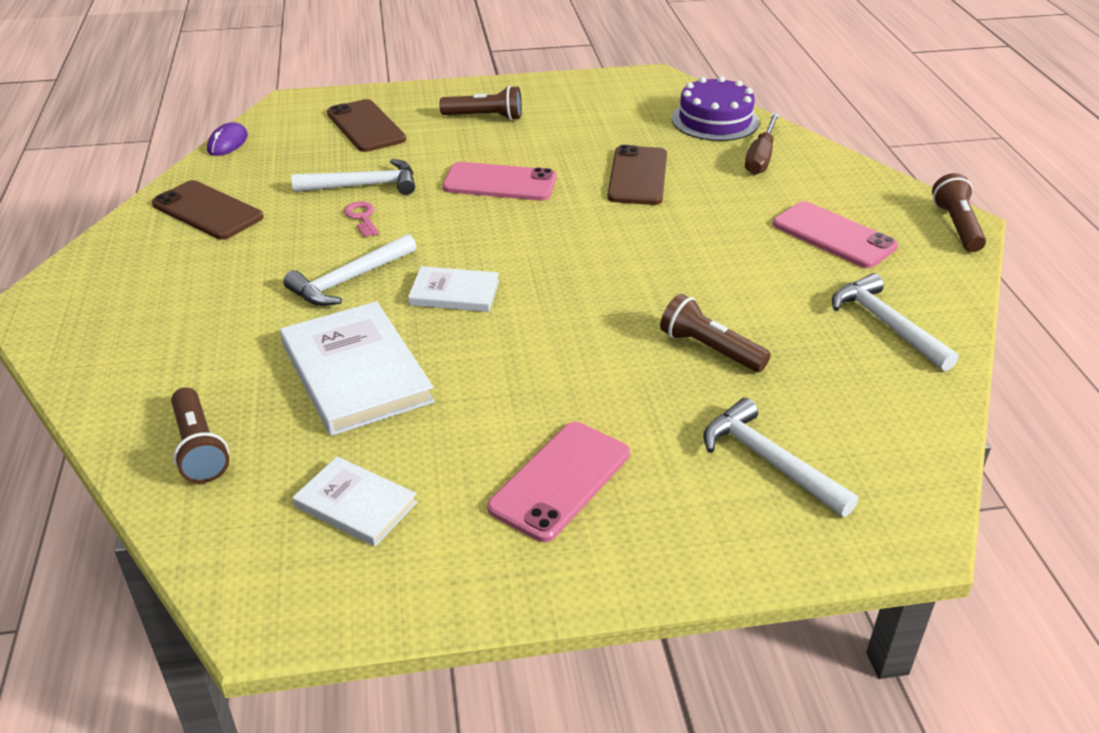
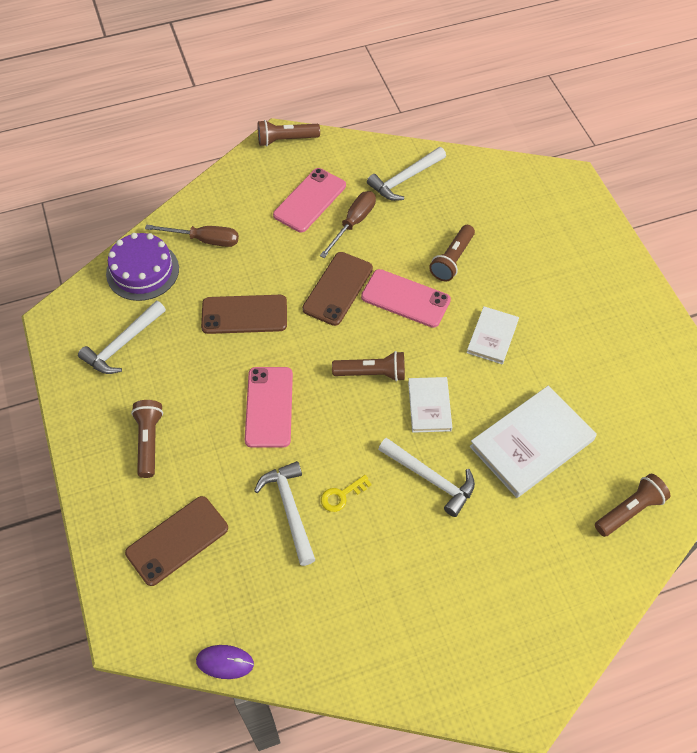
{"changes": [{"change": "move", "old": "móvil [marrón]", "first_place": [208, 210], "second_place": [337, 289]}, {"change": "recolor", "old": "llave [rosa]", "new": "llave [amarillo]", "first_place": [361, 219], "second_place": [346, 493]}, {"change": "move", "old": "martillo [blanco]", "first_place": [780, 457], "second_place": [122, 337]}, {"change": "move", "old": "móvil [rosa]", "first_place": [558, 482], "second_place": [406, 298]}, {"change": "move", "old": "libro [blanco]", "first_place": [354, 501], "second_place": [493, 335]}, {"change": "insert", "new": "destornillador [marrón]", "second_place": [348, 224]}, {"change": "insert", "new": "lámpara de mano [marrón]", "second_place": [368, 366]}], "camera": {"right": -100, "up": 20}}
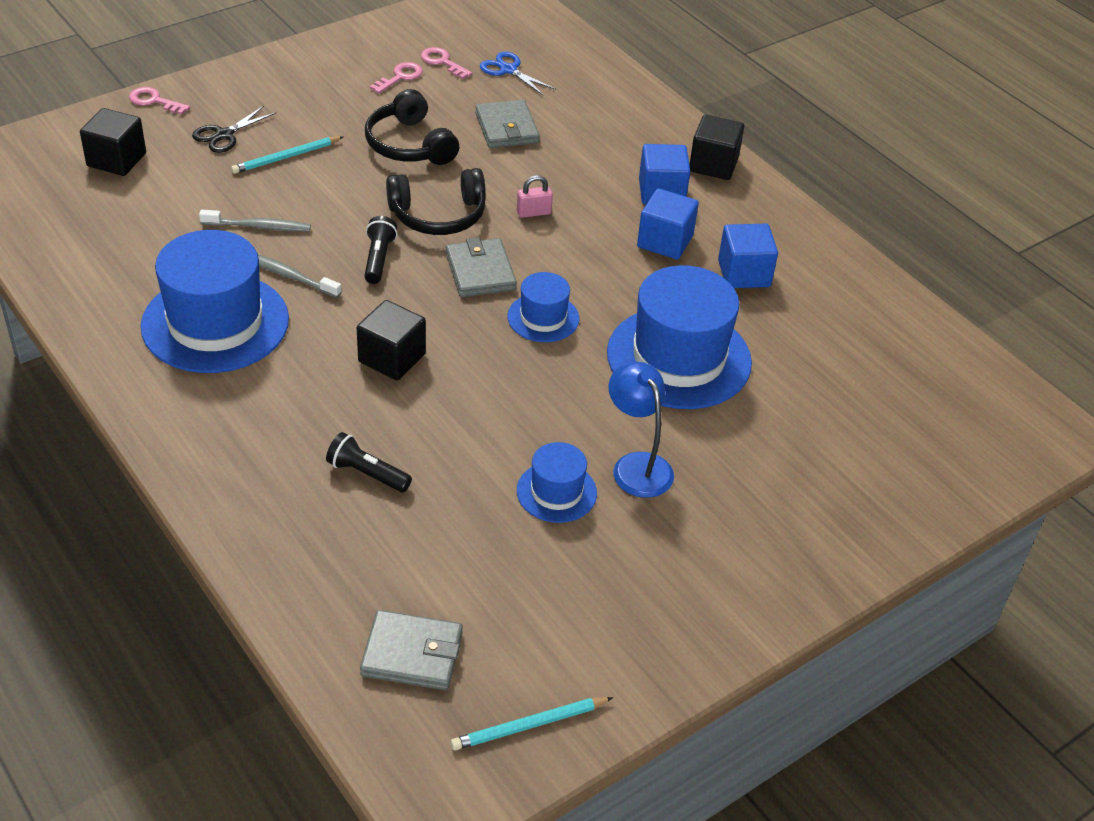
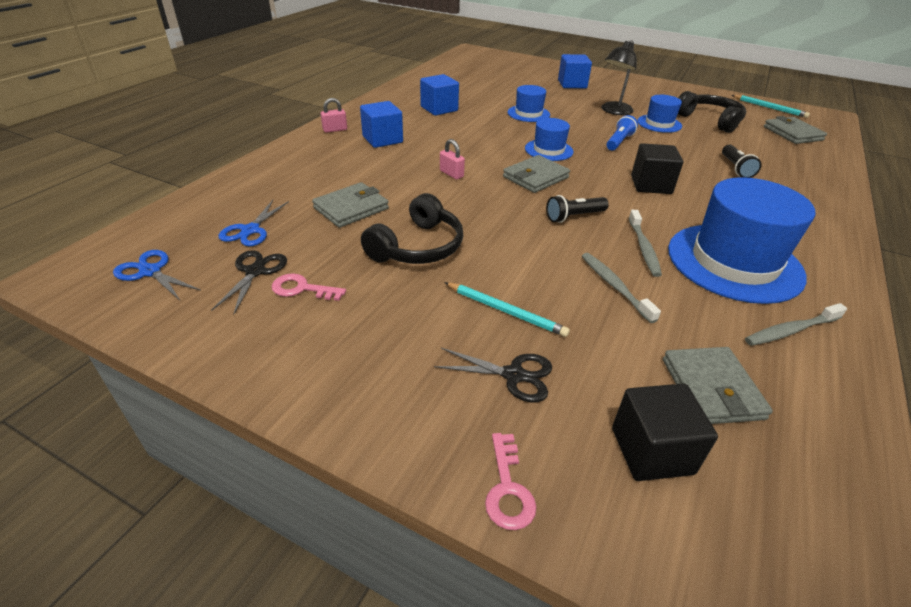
{"changes": [{"change": "replace", "old": "llave [rosa]", "new": "tijeras [negro]", "first_place": [446, 63], "second_place": [249, 282]}, {"change": "replace", "old": "cubo [negro]", "new": "candado [rosa]", "first_place": [716, 147], "second_place": [334, 115]}, {"change": "move", "old": "auriculares [negro]", "first_place": [436, 201], "second_place": [712, 112]}, {"change": "move", "old": "cubo [azul]", "first_place": [668, 224], "second_place": [575, 71]}, {"change": "resize", "old": "sombrero [azul]", "first_place": [679, 337], "second_place": [529, 103], "factor": 0.51}, {"change": "recolor", "old": "lámpara [azul]", "new": "lámpara [negro]", "first_place": [641, 430], "second_place": [619, 77]}, {"change": "insert", "new": "lámpara de mano [azul]", "second_place": [622, 132]}, {"change": "insert", "new": "tijeras [azul]", "second_place": [157, 275]}, {"change": "insert", "new": "cepillo de dientes [gris]", "second_place": [796, 324]}, {"change": "insert", "new": "cartera [gris]", "second_place": [718, 385]}], "camera": {"right": -115, "up": -5}}
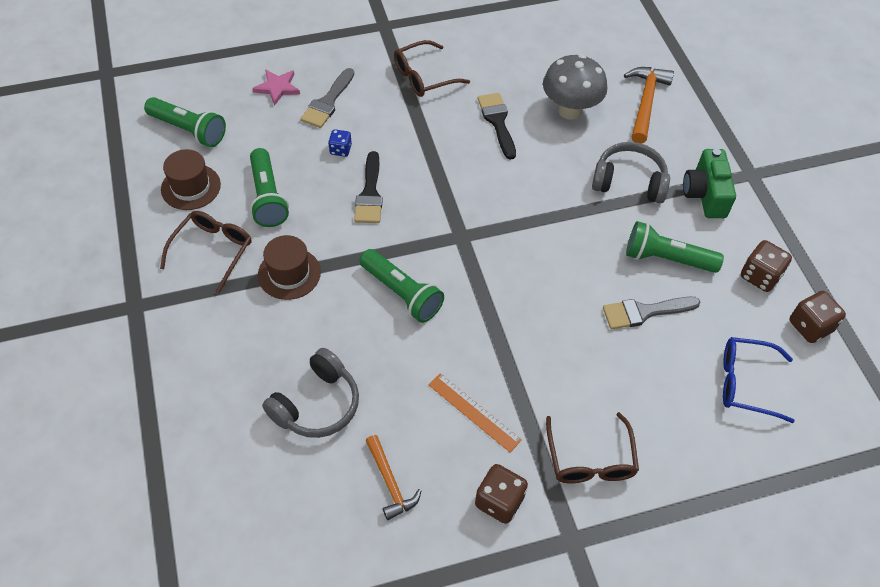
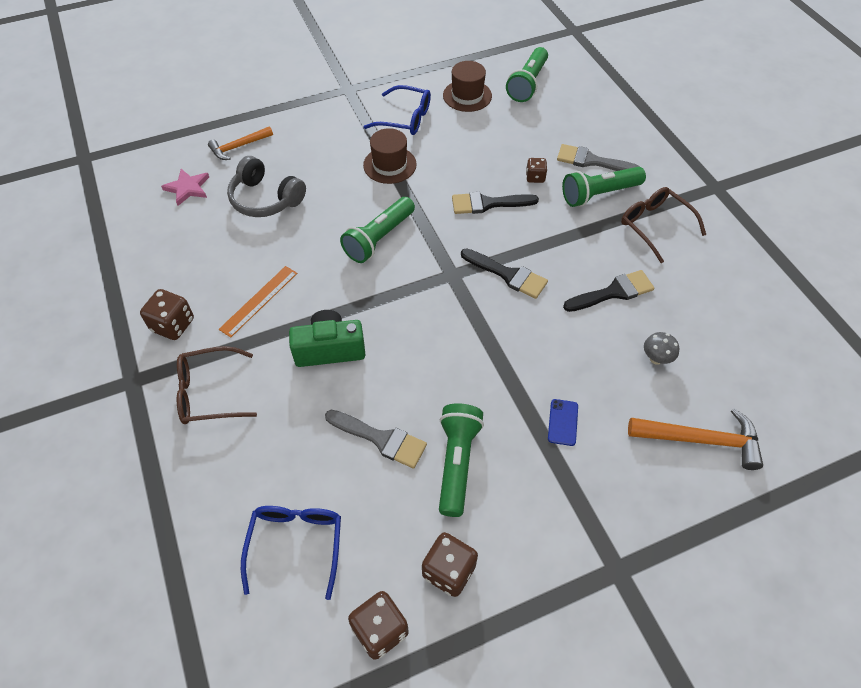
{"changes": [{"change": "resize", "old": "seta [gris]", "first_place": [575, 87], "second_place": [661, 348], "factor": 0.46}, {"change": "move", "old": "estrella [rosa]", "first_place": [276, 87], "second_place": [185, 187]}, {"change": "recolor", "old": "dado [azul]", "new": "dado [marrón]", "first_place": [340, 143], "second_place": [536, 170]}, {"change": "replace", "old": "auriculares [gris]", "new": "móvil [azul]", "first_place": [631, 172], "second_place": [563, 422]}, {"change": "move", "old": "lámpara de mano [verde]", "first_place": [269, 187], "second_place": [604, 187]}, {"change": "move", "old": "cámara [verde]", "first_place": [709, 183], "second_place": [327, 338]}, {"change": "recolor", "old": "gafas [marrón]", "new": "gafas [azul]", "first_place": [205, 252], "second_place": [397, 110]}, {"change": "rotate", "old": "pincel [gris]", "first_place": [652, 313], "second_place": [376, 439], "degrees": 135}, {"change": "move", "old": "martillo [naranja]", "first_place": [394, 477], "second_place": [240, 143]}, {"change": "insert", "new": "pincel [negro]", "second_place": [504, 273]}], "camera": {"right": 85, "up": 0}}
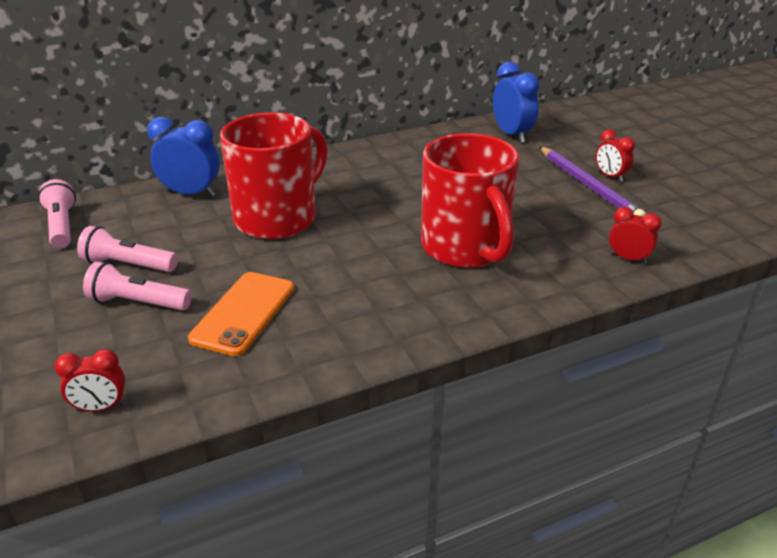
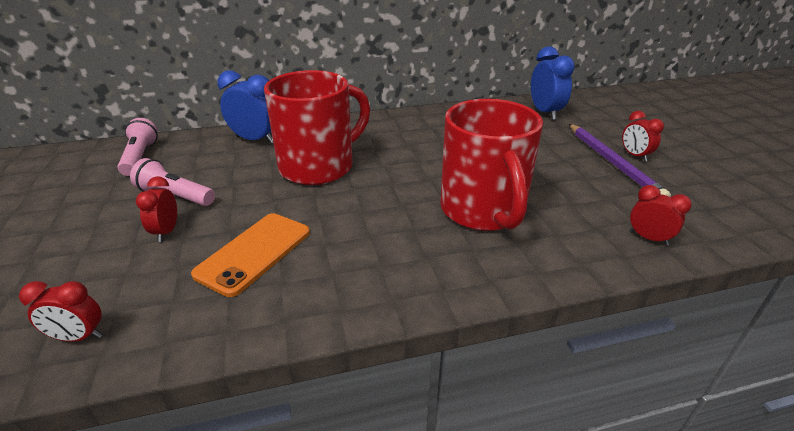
{"changes": [{"change": "replace", "old": "lámpara de mano [rosa]", "new": "despertador [rojo]", "first_place": [137, 286], "second_place": [156, 209]}], "camera": {"right": 10, "up": 0}}
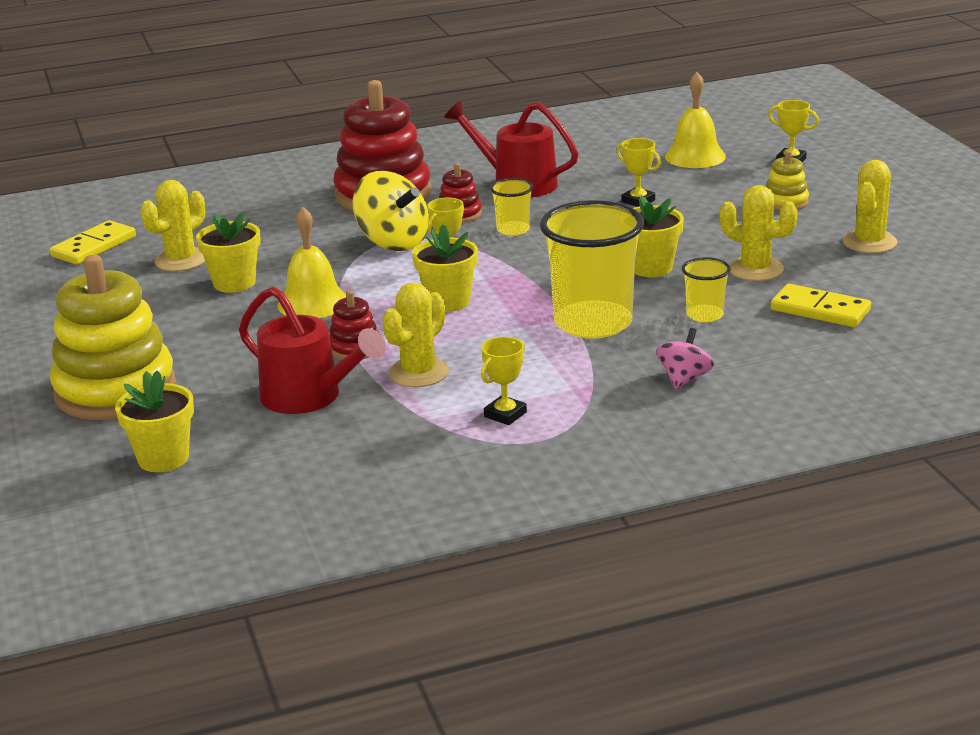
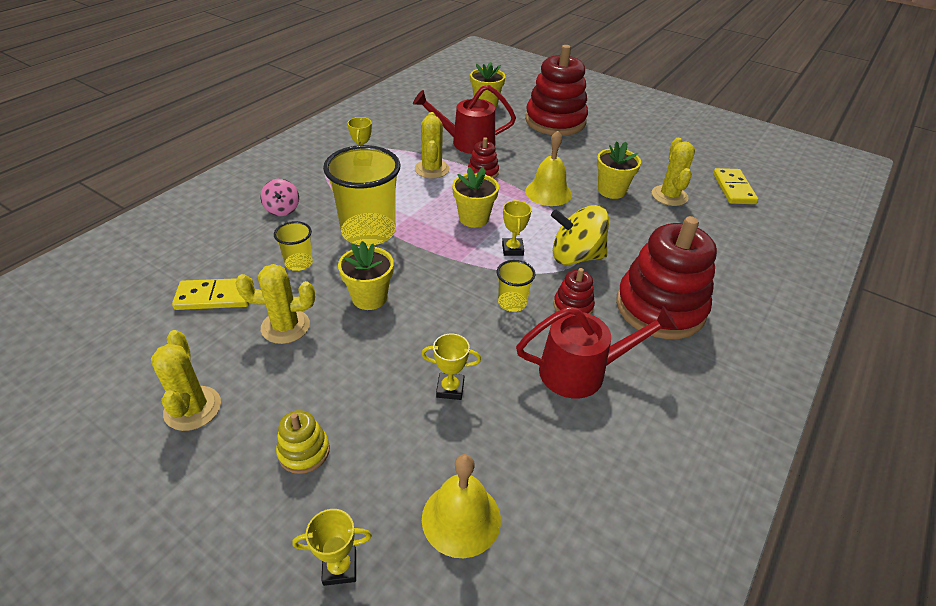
{"changes": [{"change": "recolor", "old": "juguete apilable [amarillo]", "new": "juguete apilable [rojo]", "first_place": [113, 337], "second_place": [556, 90]}], "camera": {"right": 140, "up": 15}}
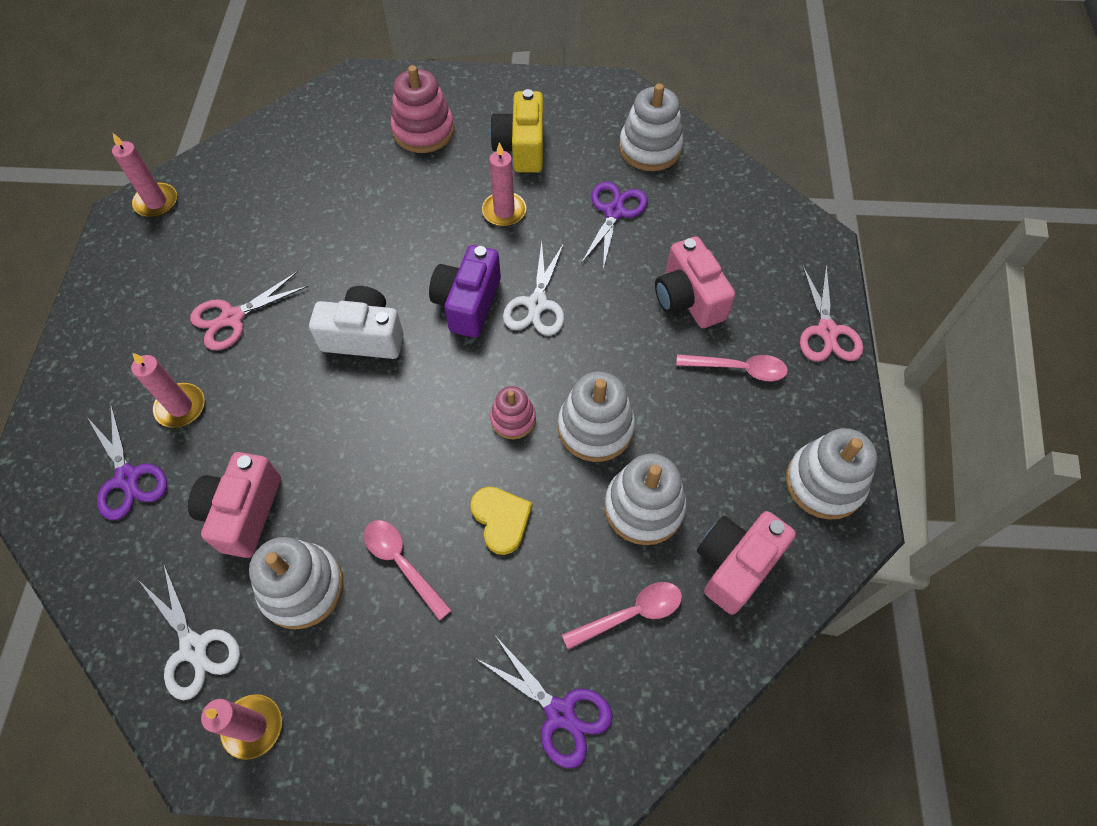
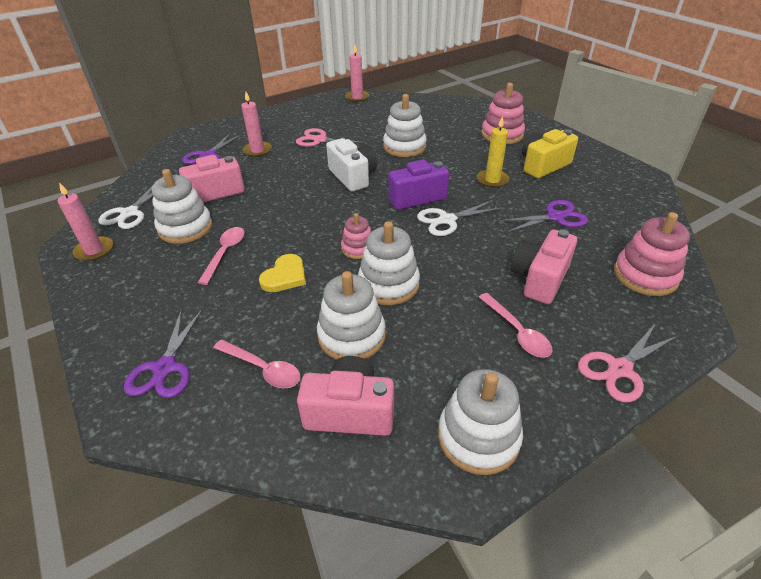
{"changes": [{"change": "move", "old": "juguete apilable [blanco]", "first_place": [651, 127], "second_place": [405, 125]}, {"change": "recolor", "old": "vela [rosa]", "new": "vela [amarillo]", "first_place": [504, 184], "second_place": [493, 152]}, {"change": "insert", "new": "juguete apilable [rosa]", "second_place": [652, 254]}], "camera": {"right": 55, "up": -20}}
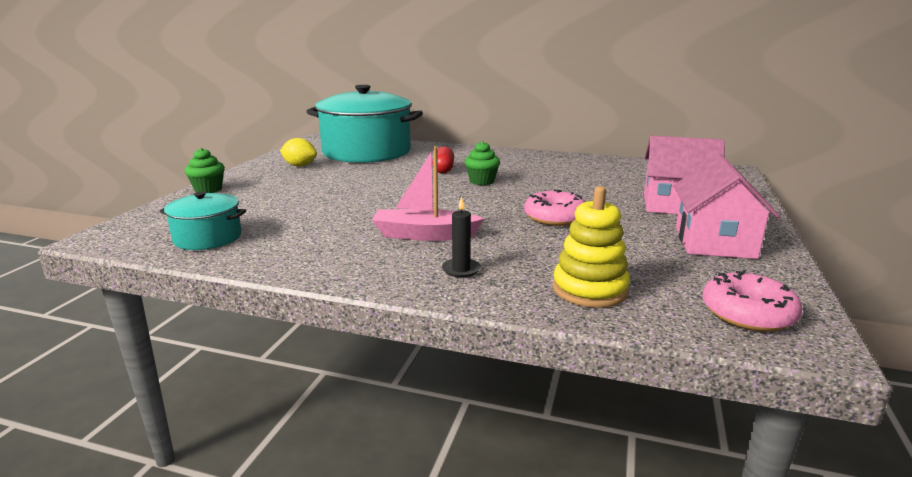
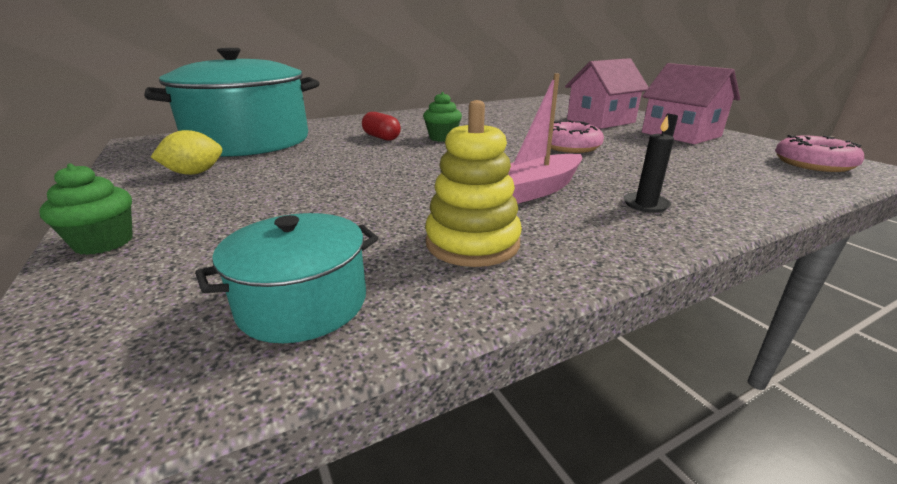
{"changes": [{"change": "move", "old": "juguete apilable [amarillo]", "first_place": [591, 247], "second_place": [473, 183]}], "camera": {"right": -45, "up": 5}}
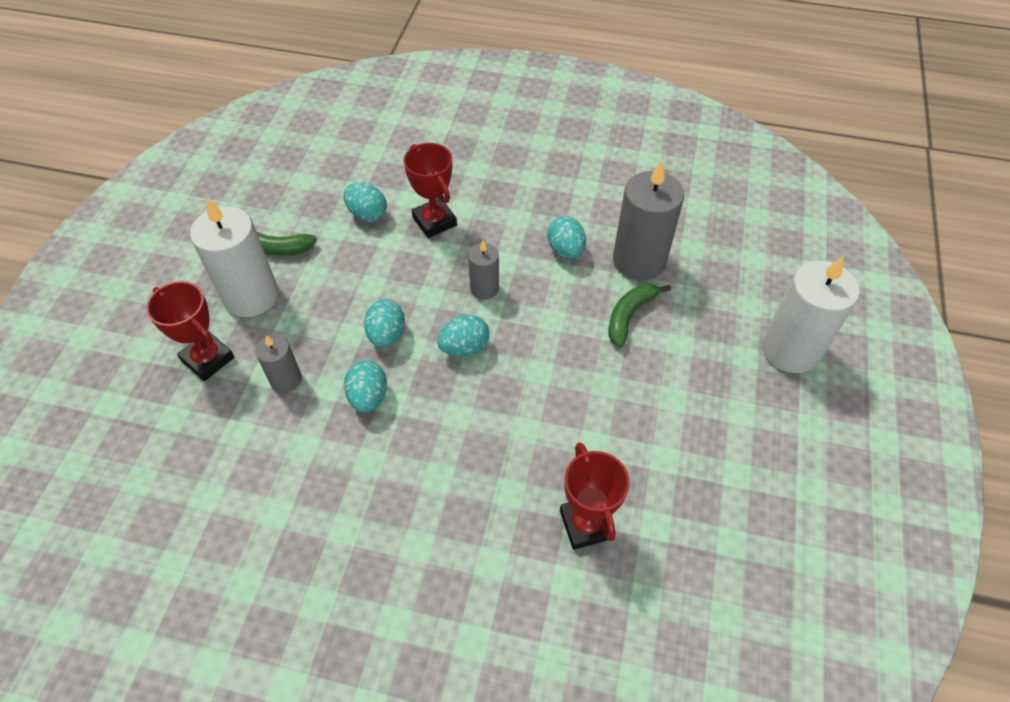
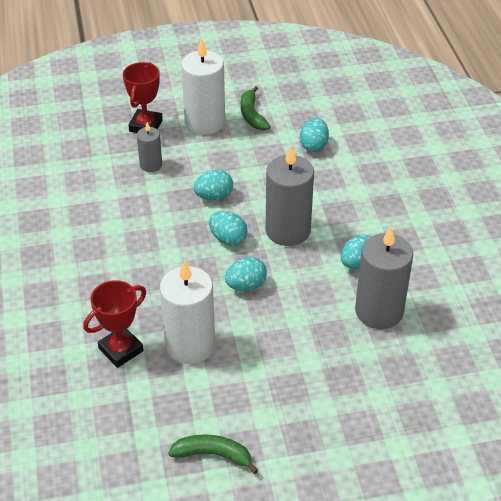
{"changes": [{"change": "delete", "old": "trofeo [rojo]", "first_place": [430, 190]}, {"change": "resize", "old": "vela [gris]", "first_place": [483, 270], "second_place": [290, 195], "factor": 1.89}, {"change": "move", "old": "vela [blanco]", "first_place": [811, 314], "second_place": [187, 312]}, {"change": "move", "old": "plátano [verde]", "first_place": [639, 315], "second_place": [213, 454]}, {"change": "move", "old": "huevo [turquesa]", "first_place": [365, 386], "second_place": [246, 274]}], "camera": {"right": 65, "up": -10}}
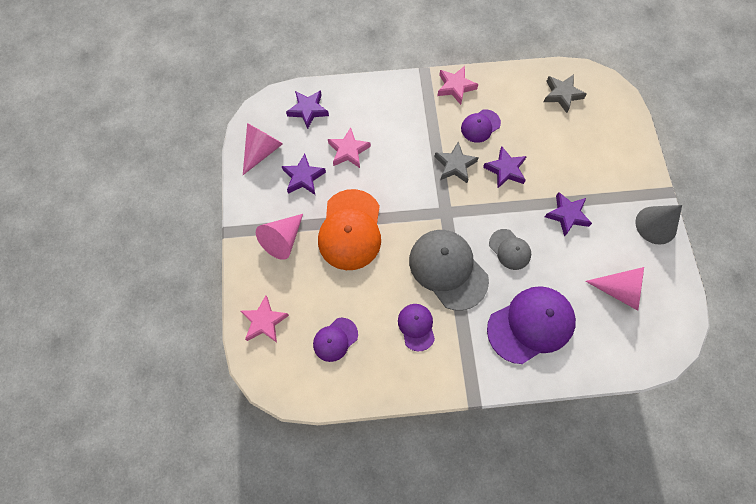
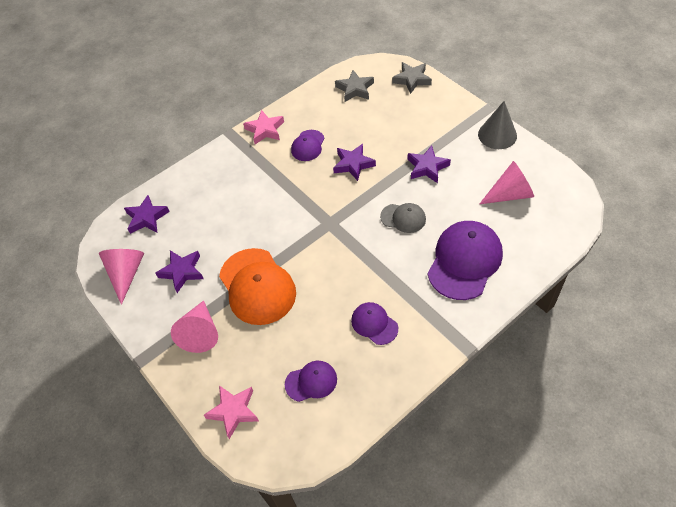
{"changes": [{"change": "delete", "old": "estrella [rosa]", "first_place": [349, 147]}, {"change": "move", "old": "estrella [gris]", "first_place": [456, 162], "second_place": [412, 78]}, {"change": "delete", "old": "gorra [gris]", "first_place": [449, 270]}, {"change": "rotate", "old": "gorra [morado]", "first_place": [335, 340], "second_place": [311, 381], "degrees": -120}], "camera": {"right": -30, "up": -15}}
